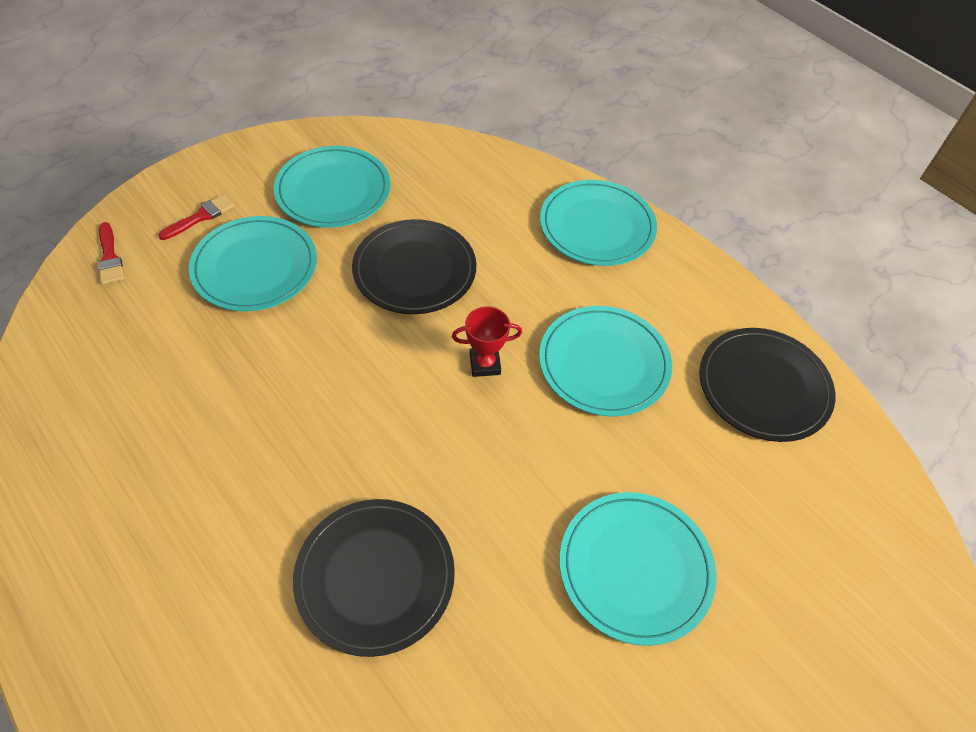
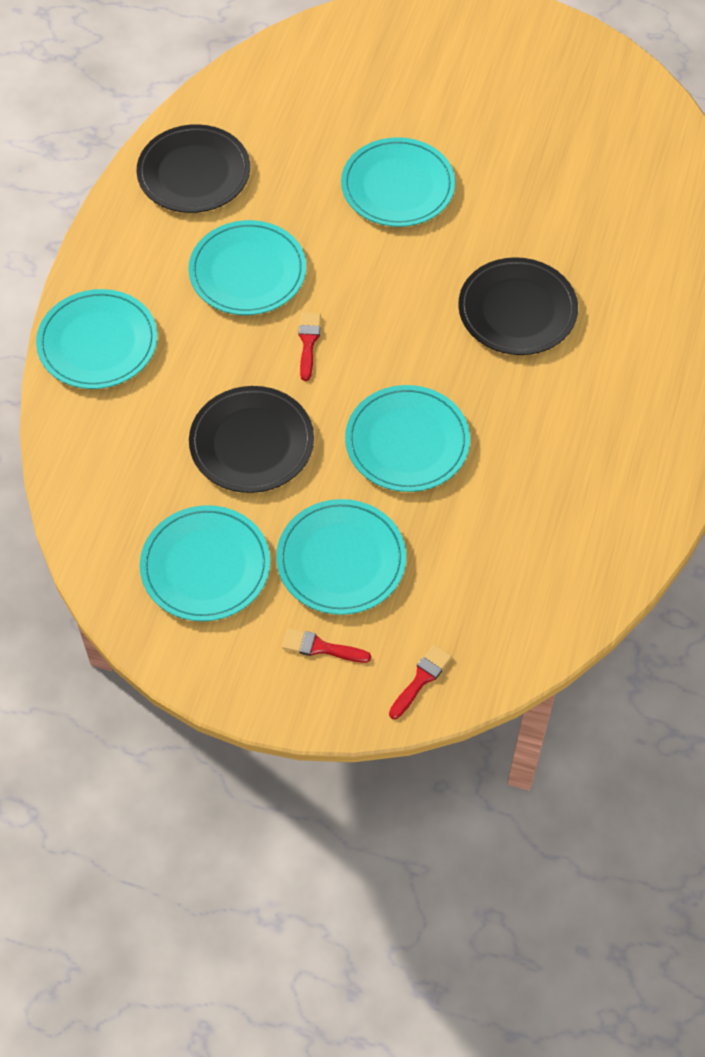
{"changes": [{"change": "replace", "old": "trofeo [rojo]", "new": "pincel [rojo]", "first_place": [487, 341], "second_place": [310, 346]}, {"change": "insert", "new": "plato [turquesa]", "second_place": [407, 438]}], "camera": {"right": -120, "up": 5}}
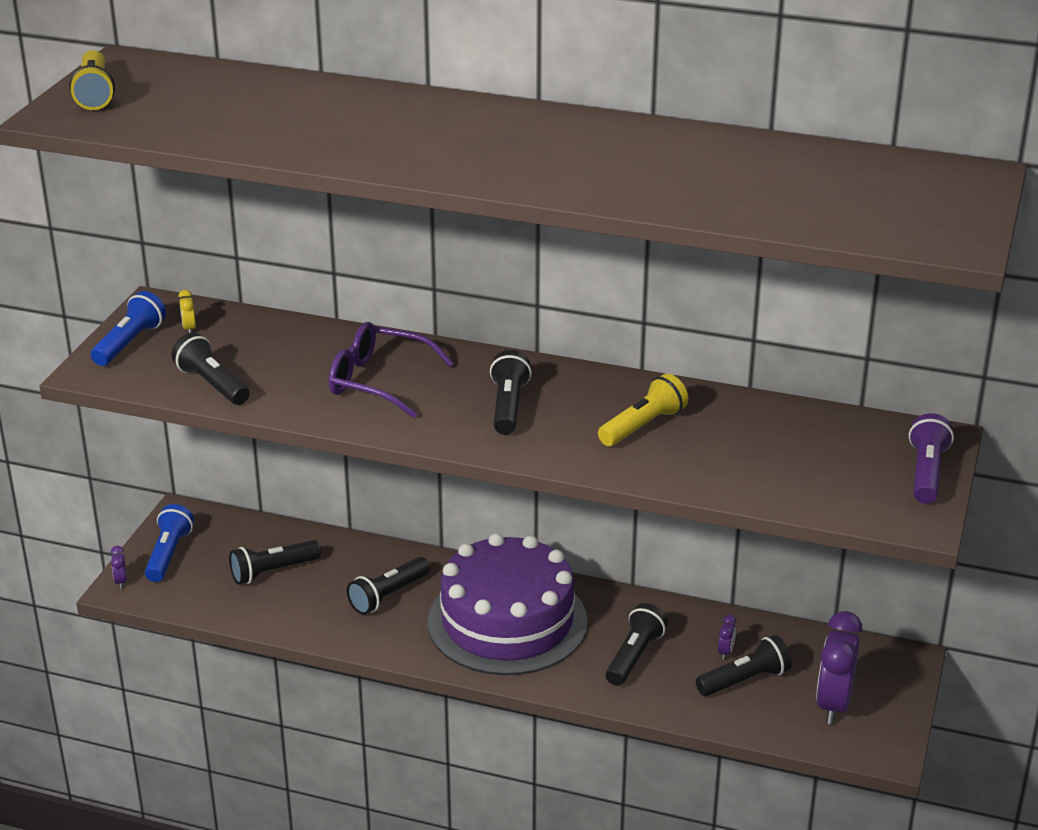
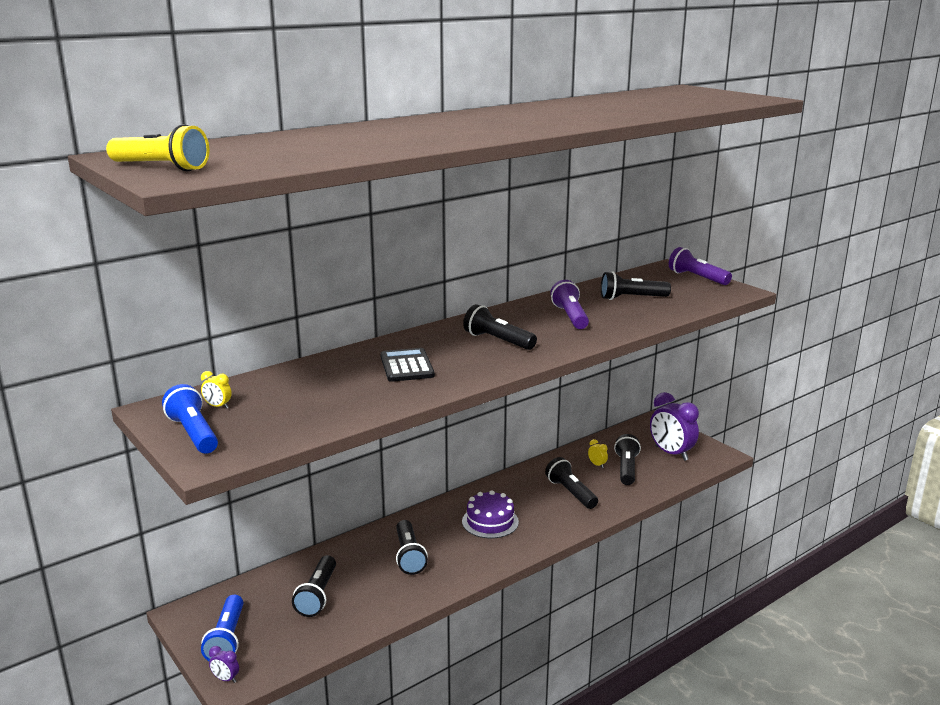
{"changes": [{"change": "replace", "old": "gafas [morado]", "new": "calculadora [negro]", "first_place": [391, 370], "second_place": [407, 365]}, {"change": "move", "old": "lámpara de mano [negro]", "first_place": [210, 369], "second_place": [636, 285]}, {"change": "recolor", "old": "lámpara de mano [amarillo]", "new": "lámpara de mano [morado]", "first_place": [643, 409], "second_place": [569, 304]}, {"change": "rotate", "old": "lámpara de mano [azul]", "first_place": [169, 543], "second_place": [222, 628], "degrees": -135}, {"change": "resize", "old": "tarta [morado]", "first_place": [508, 604], "second_place": [490, 514], "factor": 0.47}, {"change": "recolor", "old": "despertador [morado]", "new": "despertador [amarillo]", "first_place": [727, 637], "second_place": [598, 453]}], "camera": {"right": -55, "up": -10}}
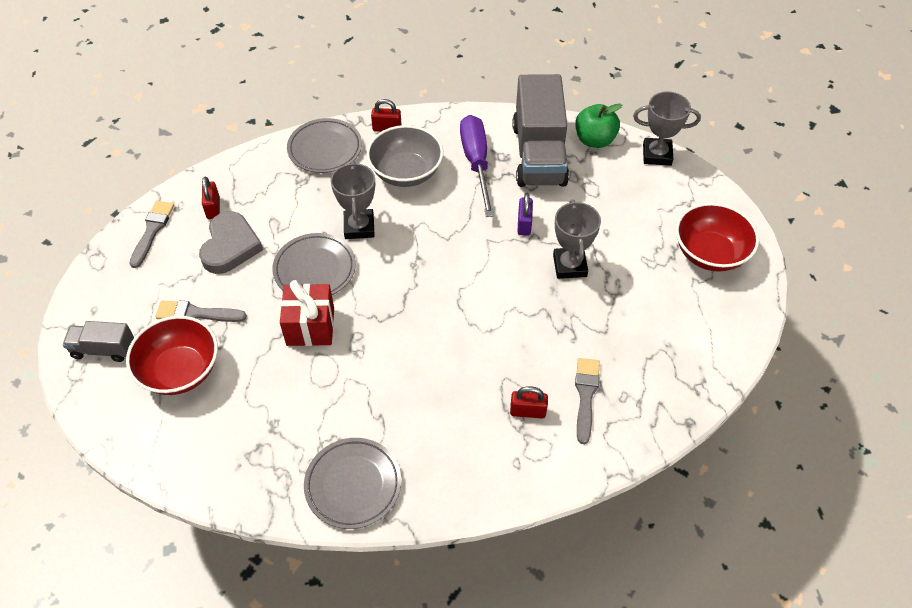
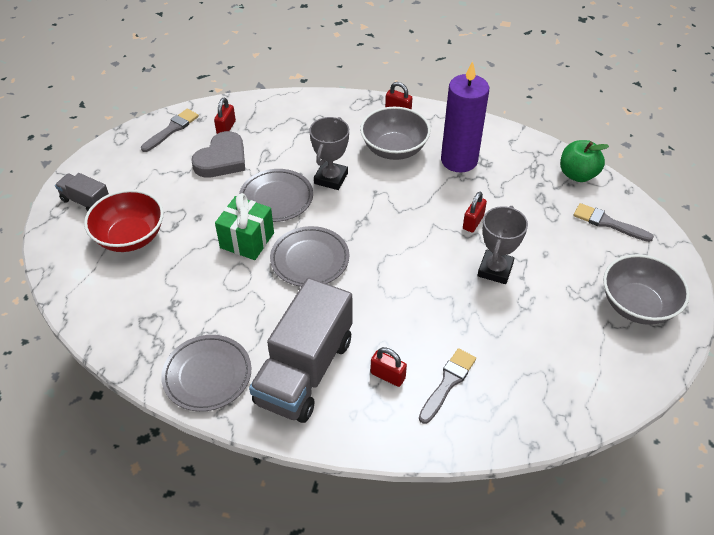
{"changes": [{"change": "move", "old": "camión [gris]", "first_place": [540, 130], "second_place": [301, 350]}, {"change": "delete", "old": "trofeo [gris]", "first_place": [667, 128]}, {"change": "replace", "old": "destornillador [morado]", "new": "vela [morado]", "first_place": [477, 166], "second_place": [465, 116]}, {"change": "move", "old": "plato [gris]", "first_place": [324, 145], "second_place": [309, 256]}, {"change": "recolor", "old": "candado [morado]", "new": "candado [rojo]", "first_place": [525, 214], "second_place": [475, 212]}, {"change": "recolor", "old": "cuenco [rojo]", "new": "cuenco [gris]", "first_place": [717, 237], "second_place": [646, 289]}, {"change": "recolor", "old": "regalo [rojo]", "new": "regalo [verde]", "first_place": [307, 313], "second_place": [244, 226]}, {"change": "move", "old": "pincel [gris]", "first_place": [201, 311], "second_place": [613, 222]}], "camera": {"right": 25, "up": -5}}
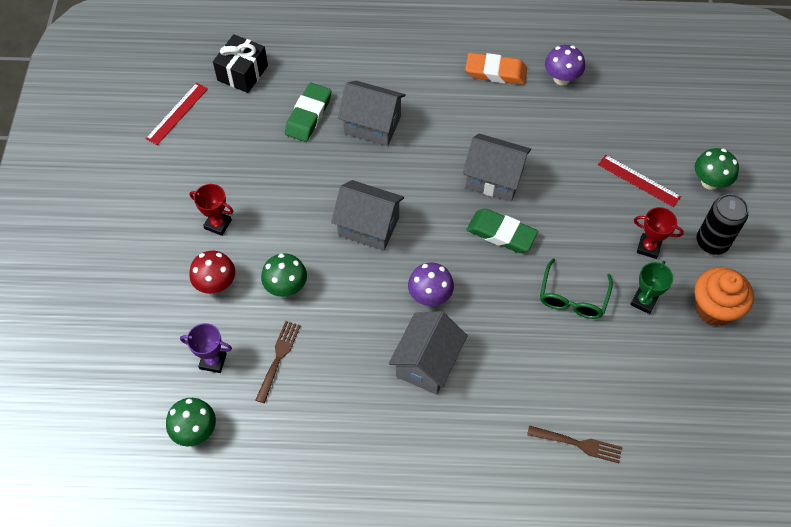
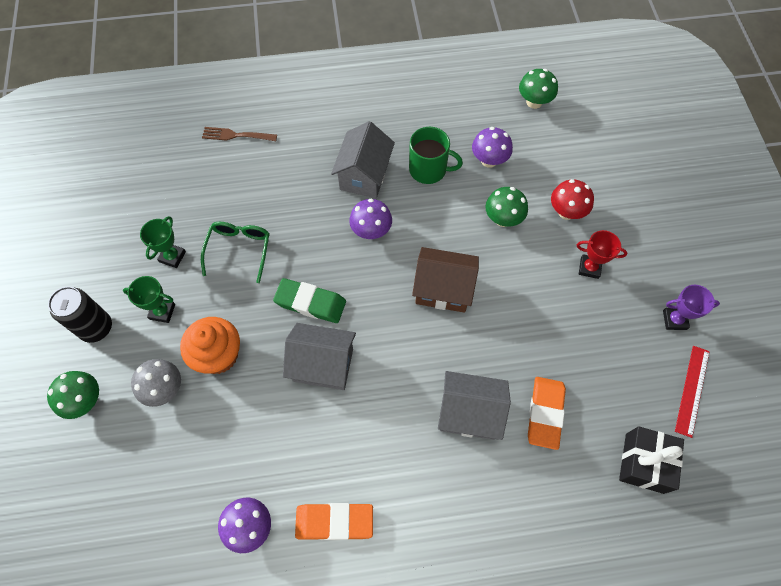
{"changes": [{"change": "recolor", "old": "goma de borrar [verde]", "new": "goma de borrar [naranja]", "first_place": [308, 112], "second_place": [547, 413]}, {"change": "replace", "old": "regla [rojo]", "new": "seta [gris]", "first_place": [639, 181], "second_place": [156, 383]}, {"change": "recolor", "old": "casa [gris]", "new": "casa [marrón]", "first_place": [367, 215], "second_place": [445, 280]}, {"change": "recolor", "old": "trofeo [rojo]", "new": "trofeo [verde]", "first_place": [659, 233], "second_place": [149, 299]}, {"change": "move", "old": "magdalena [naranja]", "first_place": [724, 296], "second_place": [210, 345]}, {"change": "replace", "old": "tenedor [marrón]", "new": "seta [morado]", "first_place": [277, 362], "second_place": [492, 147]}, {"change": "move", "old": "trofeo [morado]", "first_place": [206, 348], "second_place": [691, 307]}, {"change": "insert", "new": "taza [verde]", "second_place": [436, 155]}], "camera": {"right": 170, "up": 5}}
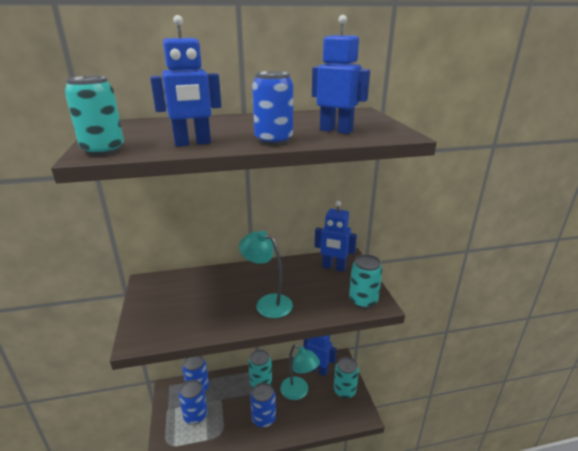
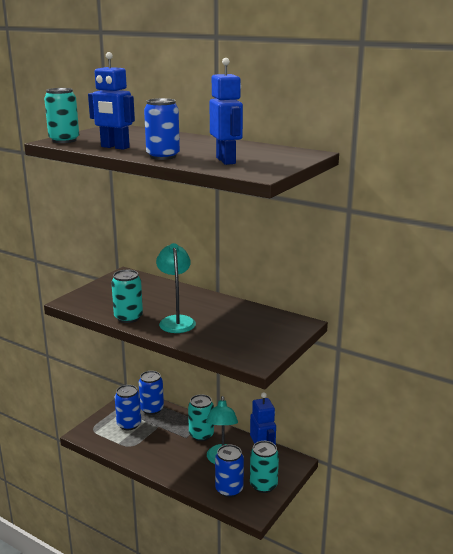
{"changes": [{"change": "delete", "old": "robot [azul]", "first_place": [336, 236]}, {"change": "move", "old": "lata [turquesa]", "first_place": [366, 281], "second_place": [127, 296]}, {"change": "move", "old": "lata [azul]", "first_place": [263, 405], "second_place": [229, 470]}], "camera": {"right": 45, "up": -5}}
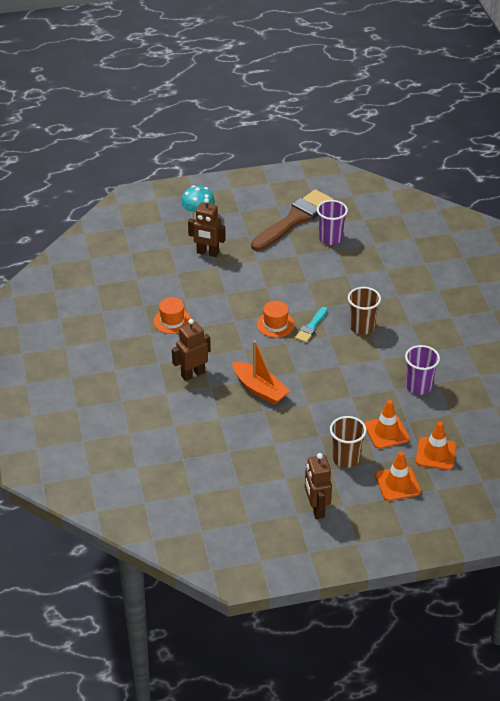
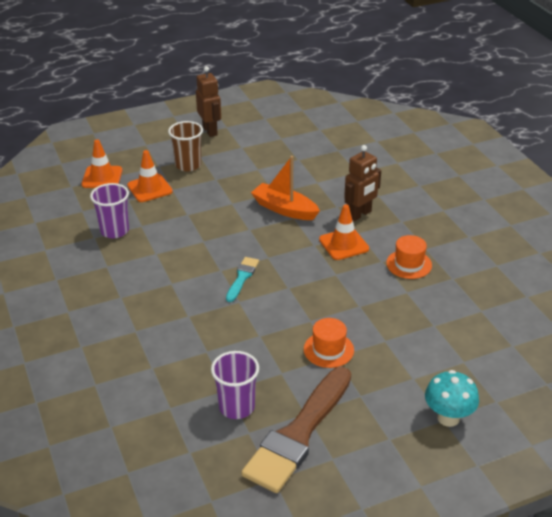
{"changes": [{"change": "delete", "old": "robot [marrón]", "first_place": [207, 227]}, {"change": "delete", "old": "vaso [marrón]", "first_place": [364, 310]}, {"change": "move", "old": "sombrero [naranja]", "first_place": [276, 319], "second_place": [329, 343]}, {"change": "move", "old": "cono de tráfico [naranja]", "first_place": [398, 476], "second_place": [344, 232]}], "camera": {"right": 170, "up": -5}}
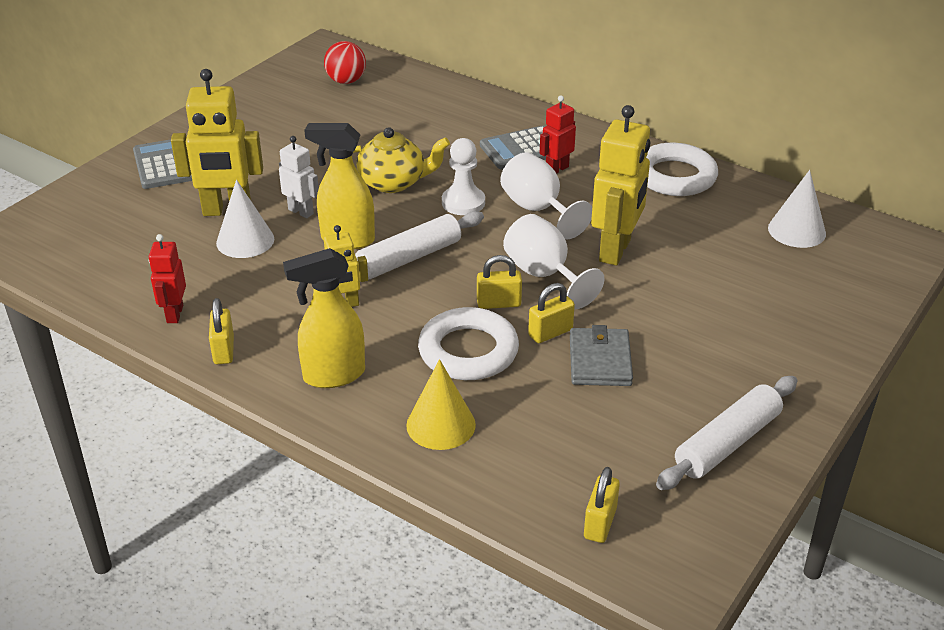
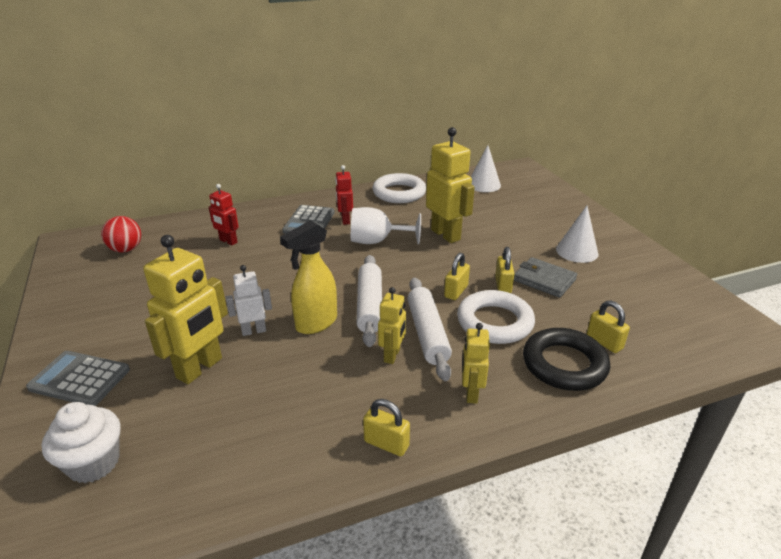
{"changes": [{"change": "delete", "old": "tetera [amarillo]", "first_place": [401, 160]}, {"change": "delete", "old": "peón [blanco]", "first_place": [463, 176]}, {"change": "move", "old": "cono [blanco]", "first_place": [245, 218], "second_place": [577, 234]}, {"change": "delete", "old": "copa [blanco]", "first_place": [553, 261]}, {"change": "move", "old": "robot [rojo]", "first_place": [167, 278], "second_place": [224, 214]}, {"change": "replace", "old": "pulverizador [amarillo]", "new": "robot [amarillo]", "first_place": [324, 318], "second_place": [476, 363]}, {"change": "replace", "old": "cono [amarillo]", "new": "anillo [negro]", "first_place": [441, 404], "second_place": [566, 359]}, {"change": "move", "old": "rodillo [blanco]", "first_place": [727, 433], "second_place": [430, 329]}, {"change": "move", "old": "candado [amarillo]", "first_place": [602, 505], "second_place": [608, 327]}, {"change": "insert", "new": "magdalena [blanco]", "second_place": [81, 442]}], "camera": {"right": -55, "up": -5}}
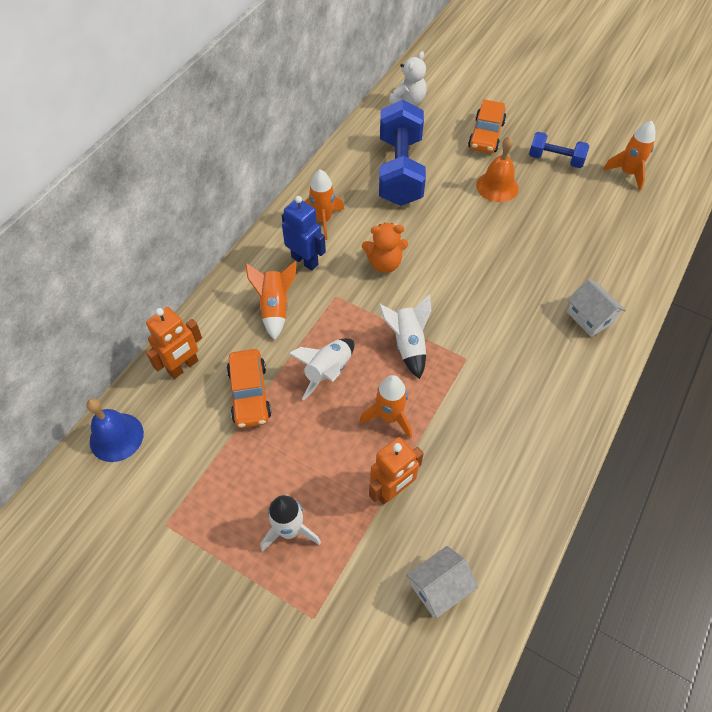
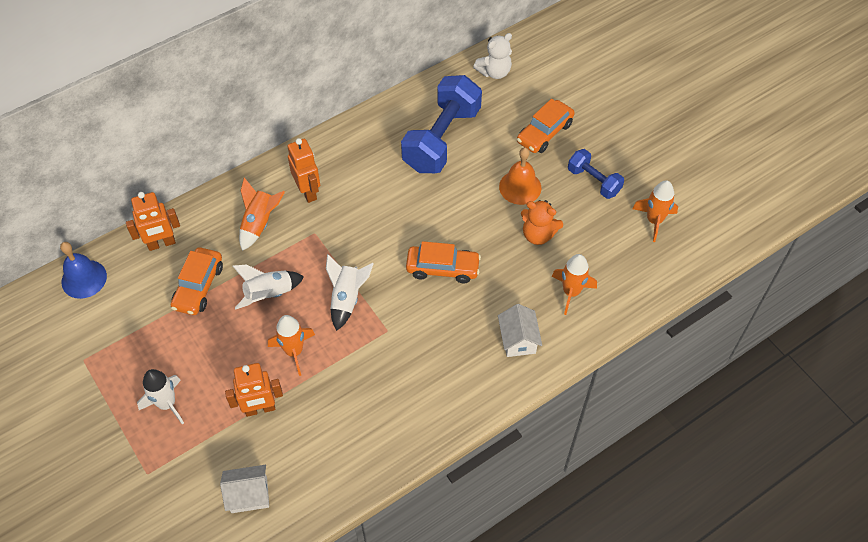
{"changes": [{"change": "move", "old": "cohete [naranja]", "first_place": [324, 204], "second_place": [574, 284]}, {"change": "recolor", "old": "robot [azul]", "new": "robot [naranja]", "first_place": [304, 233], "second_place": [304, 170]}, {"change": "move", "old": "osito [naranja]", "first_place": [385, 248], "second_place": [542, 222]}, {"change": "insert", "new": "coche [naranja]", "second_place": [443, 262]}], "camera": {"right": 25, "up": 0}}
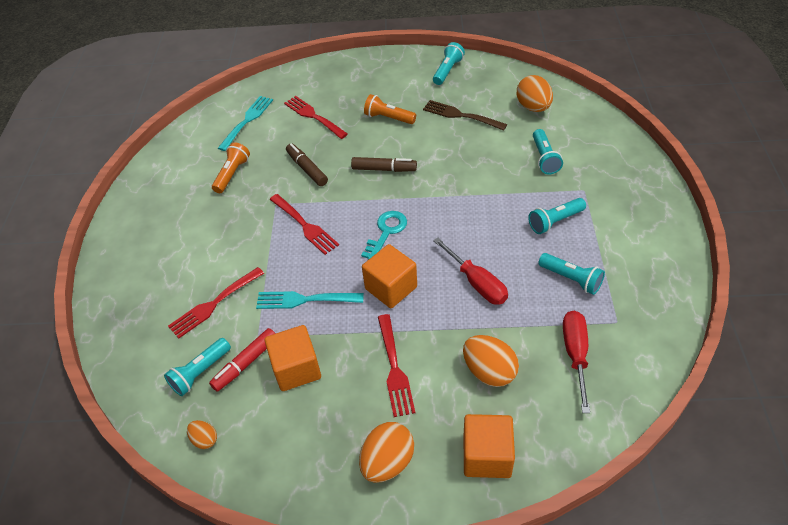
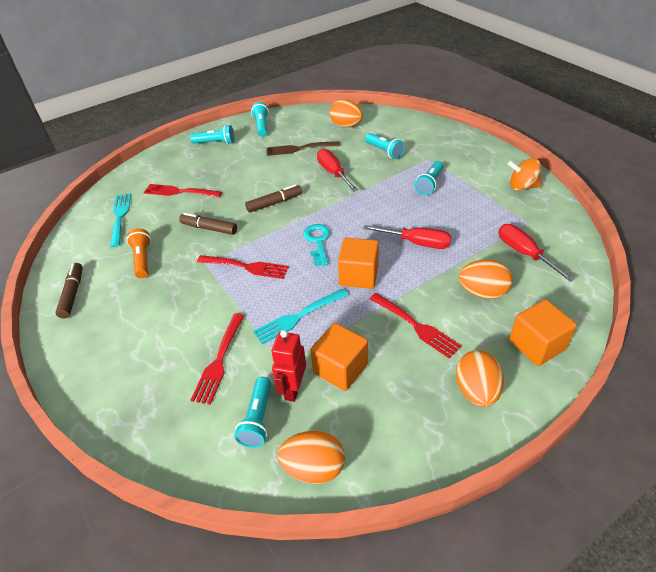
{"changes": [{"change": "delete", "old": "lámpara de mano [naranja]", "first_place": [390, 109]}, {"change": "move", "old": "lámpara de mano [turquesa]", "first_place": [571, 274], "second_place": [212, 134]}, {"change": "replace", "old": "rotulador [rojo]", "new": "robot [rojo]", "first_place": [242, 360], "second_place": [288, 366]}, {"change": "resize", "old": "huevo [naranja]", "first_place": [202, 434], "second_place": [311, 457], "factor": 1.87}, {"change": "insert", "new": "destornillador [rojo]", "second_place": [337, 170]}, {"change": "insert", "new": "peonza [naranja]", "second_place": [525, 174]}, {"change": "insert", "new": "rotulador [marrón]", "second_place": [69, 290]}], "camera": {"right": -35, "up": -5}}
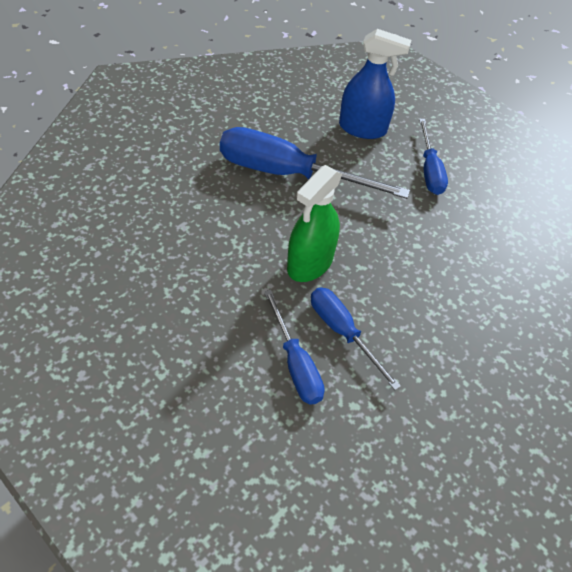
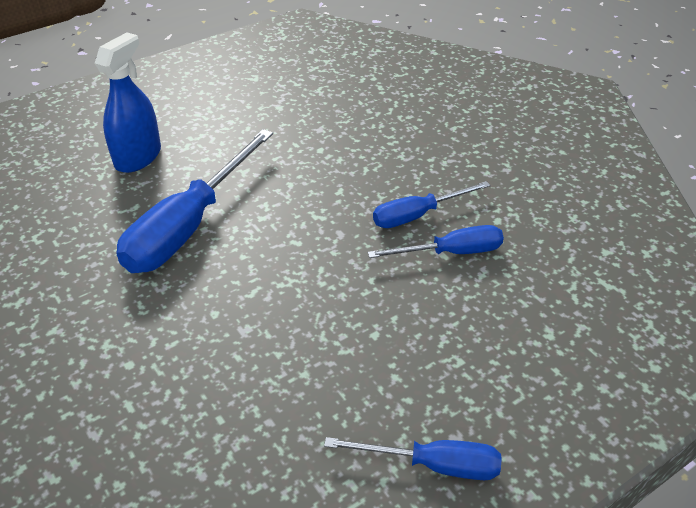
{"changes": [{"change": "move", "old": "destornillador [azul]", "first_place": [433, 157], "second_place": [413, 458]}, {"change": "delete", "old": "pulverizador [verde]", "first_place": [314, 223]}], "camera": {"right": -75, "up": -10}}
